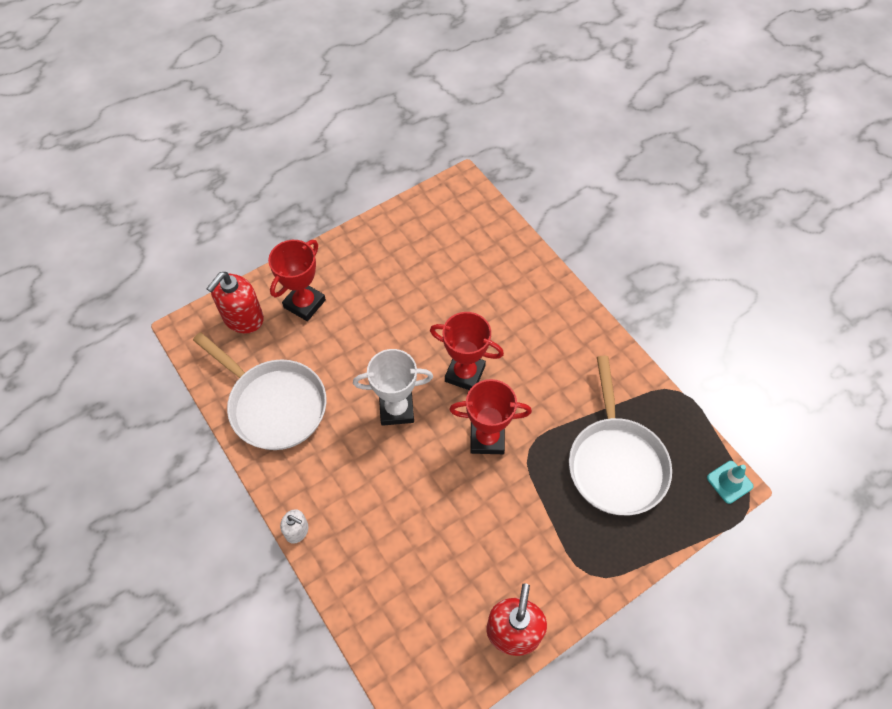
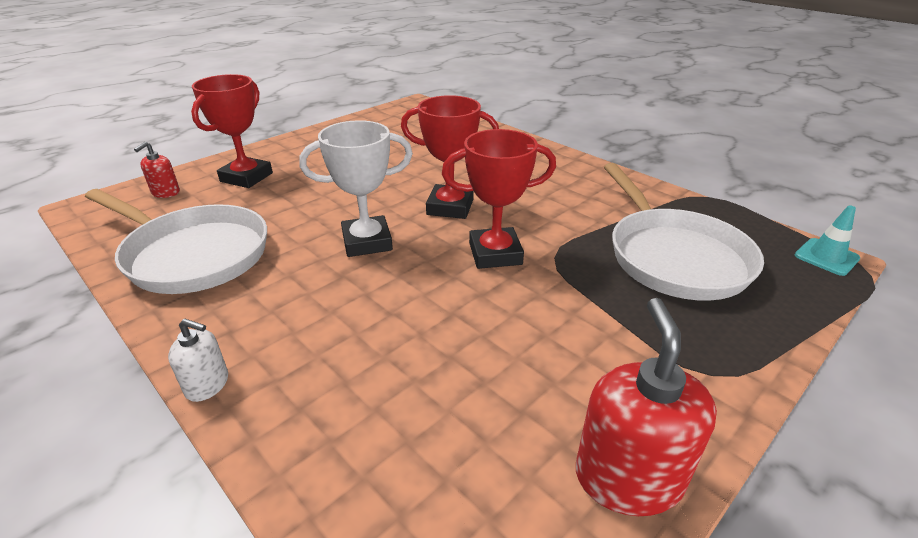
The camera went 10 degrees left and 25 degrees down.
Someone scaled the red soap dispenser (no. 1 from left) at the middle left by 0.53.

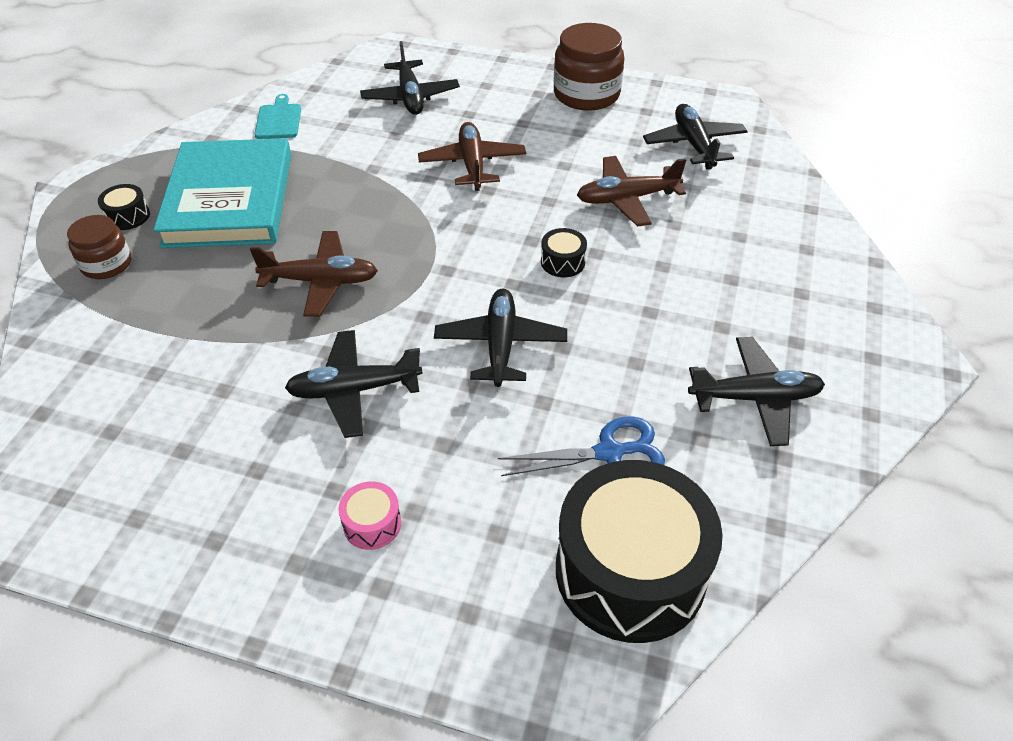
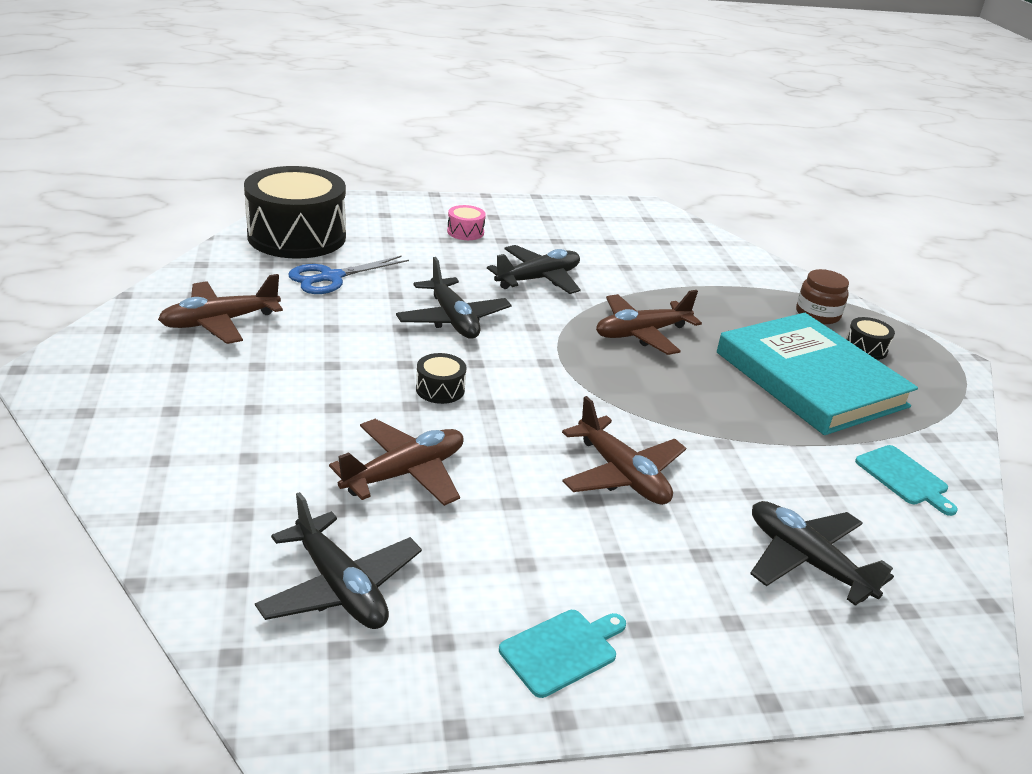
The camera went 150 degrees right and 15 degrees down.
Someone repainted the black plane (no. 5 from left) at the middle right, which became the brown plane (no. 1 from left) at the middle left.
Someone swapped the brown jar (no. 2 from left) at the top centre for the turquoise cutting board (no. 1 from left) at the bottom centre.

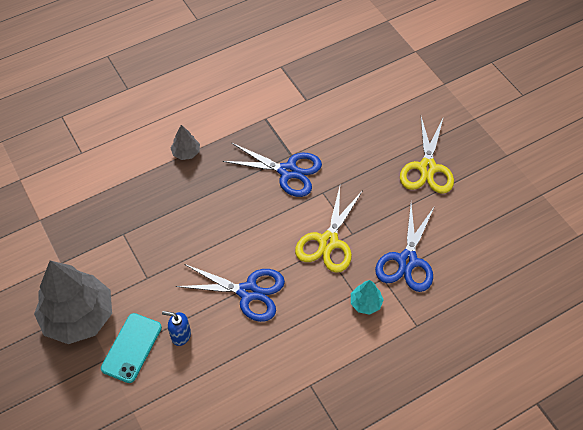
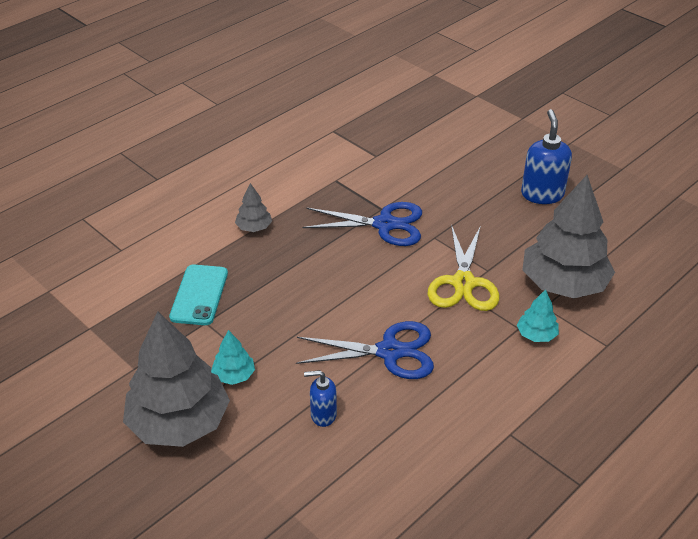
The camera went 15 degrees left and 15 degrees down.
Someone carried the turquoise phone from the bottom left to the middle left.
Someone put down the turquoise tree (no. 1 from left) at the centre.
Someone swapped the yellow scissors (no. 2 from left) at the middle right for the blue soap dispenser (no. 2 from left) at the top right.
Someone swapped the blue scissors (no. 3 from left) at the middle right for the grey tree (no. 3 from left) at the middle right.

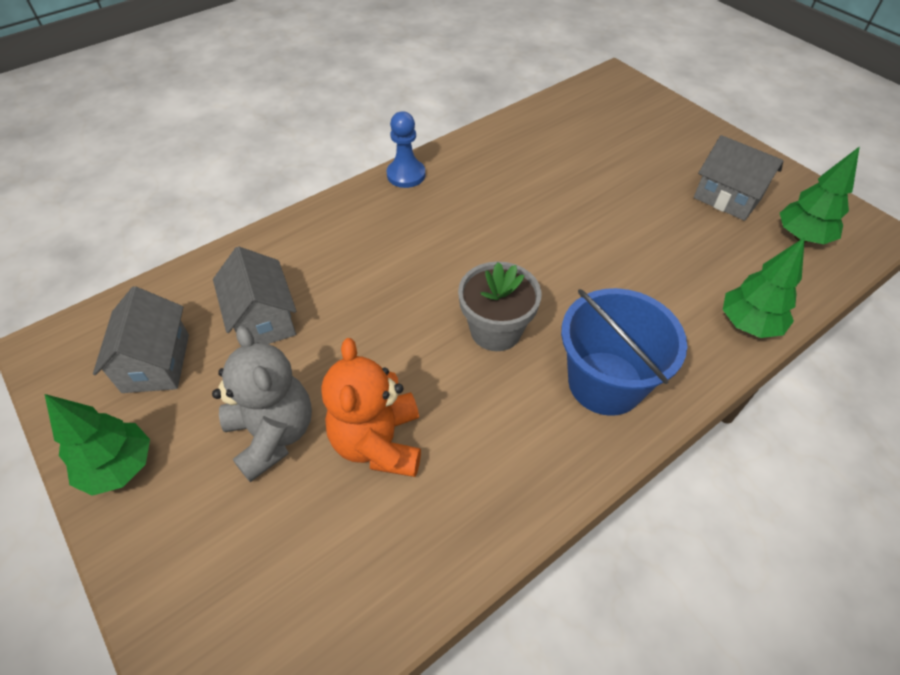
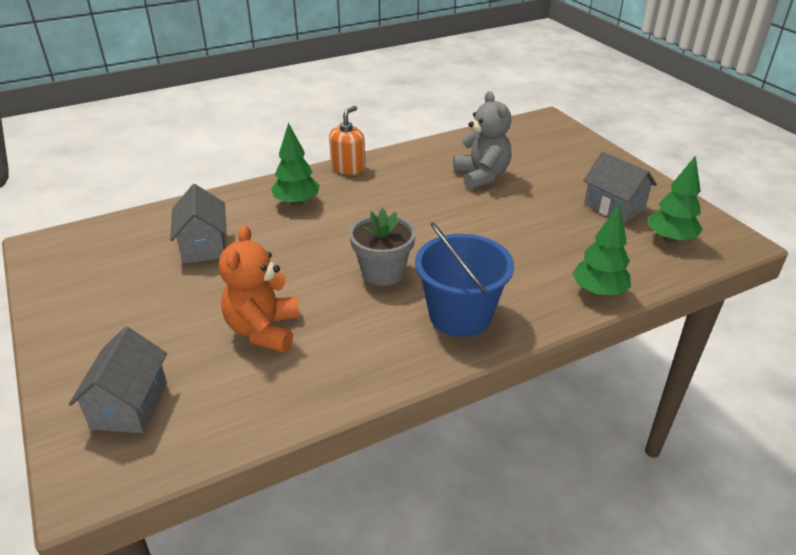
The camera went 10 degrees right and 15 degrees down.
Someone carried the grey house (no. 1 from left) from the middle left to the bottom left.
Someone carried the green tree (no. 1 from left) from the middle left to the top centre.
Someone swapped the blue pawn at the top centre for the orange soap dispenser at the top centre.
Someone carried the grey teddy bear from the middle left to the top centre.

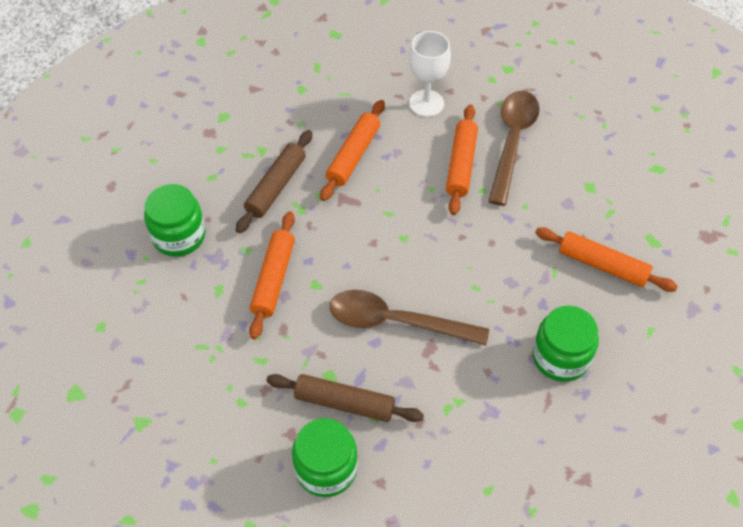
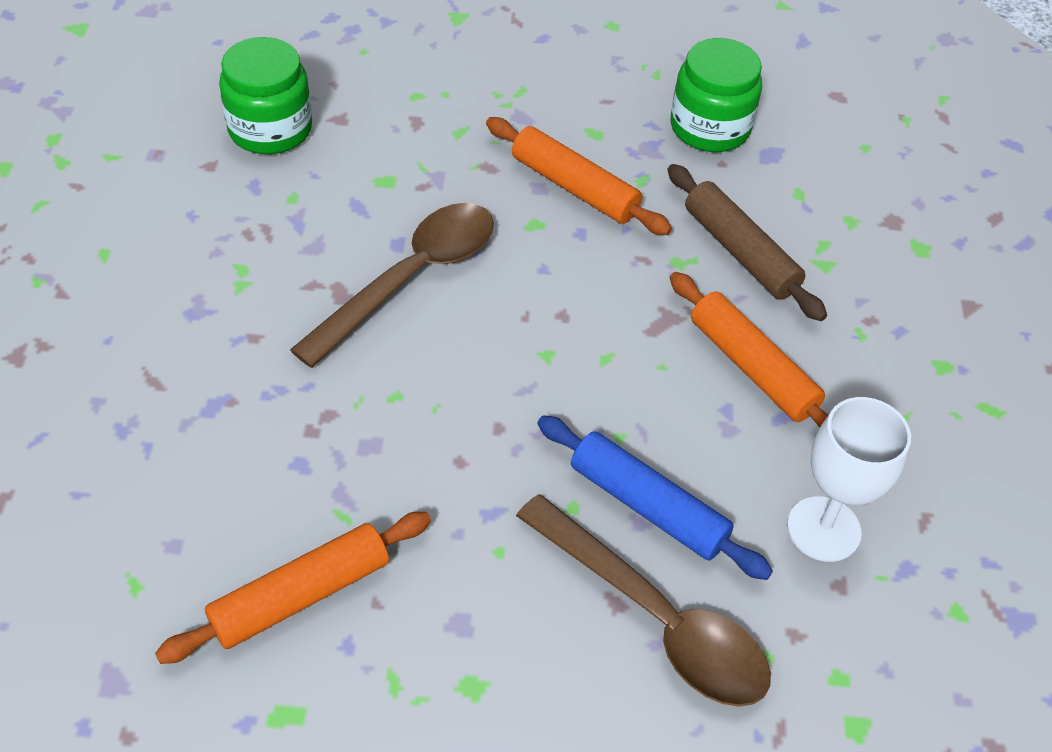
The camera went 115 degrees right and 5 degrees down.
Someone repainted the orange rolling pin (no. 3 from left) at the top centre, which became the blue rolling pin at the centre.
Someone took away the brown rolling pin (no. 2 from left) at the bottom centre.
Someone took away the green jar (no. 3 from left) at the middle right.

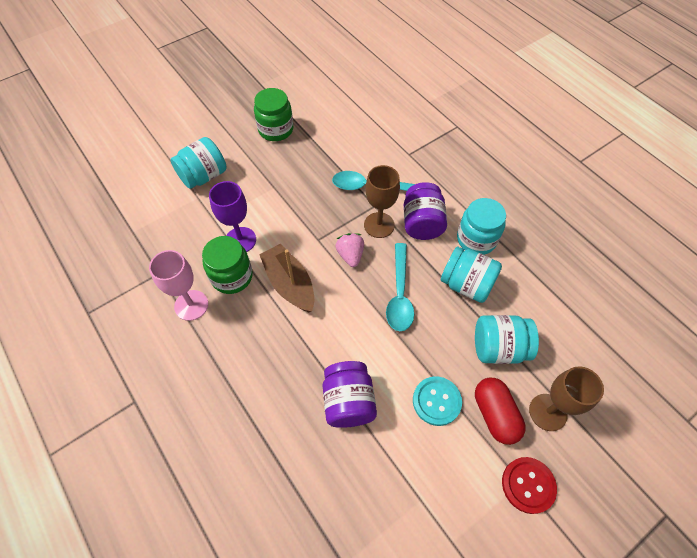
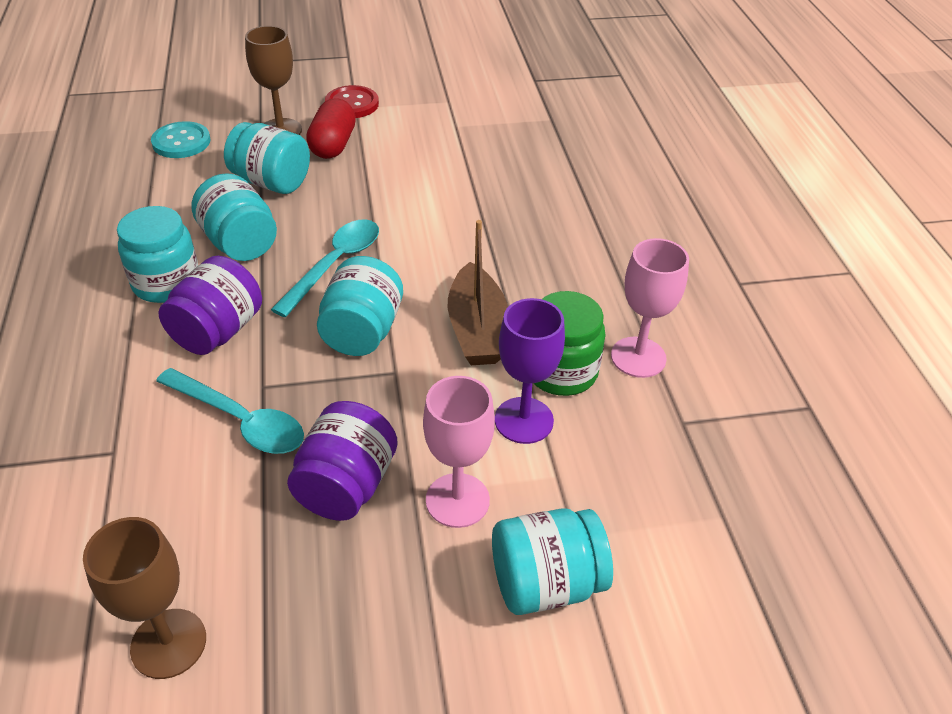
The camera went 155 degrees left and 15 degrees down.
Someone carried the brown goblet (no. 1 from left) from the centre to the bottom left.
Someone carried the turquoise button from the bottom centre to the top left.
Someone carried the purple jar (no. 1 from left in the first image) from the bottom centre to the centre.
Someone swapped the pink strawberry at the centre for the turquoise jar (no. 4 from left) at the centre.
Someone put down the pink goblet (no. 1 from left) at the centre.
Someone took away the green jar (no. 2 from left) at the top centre.

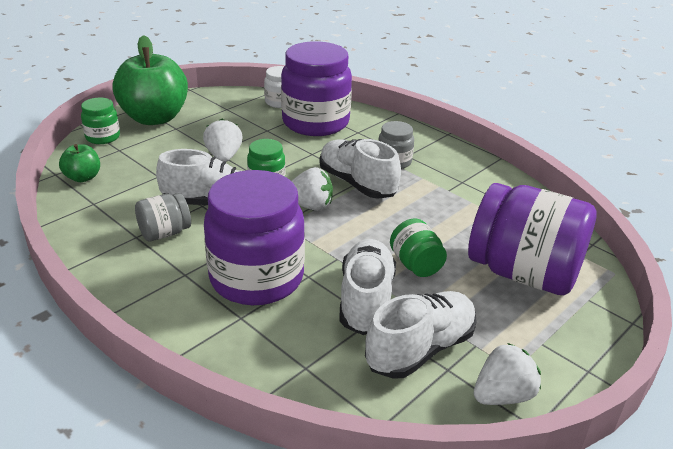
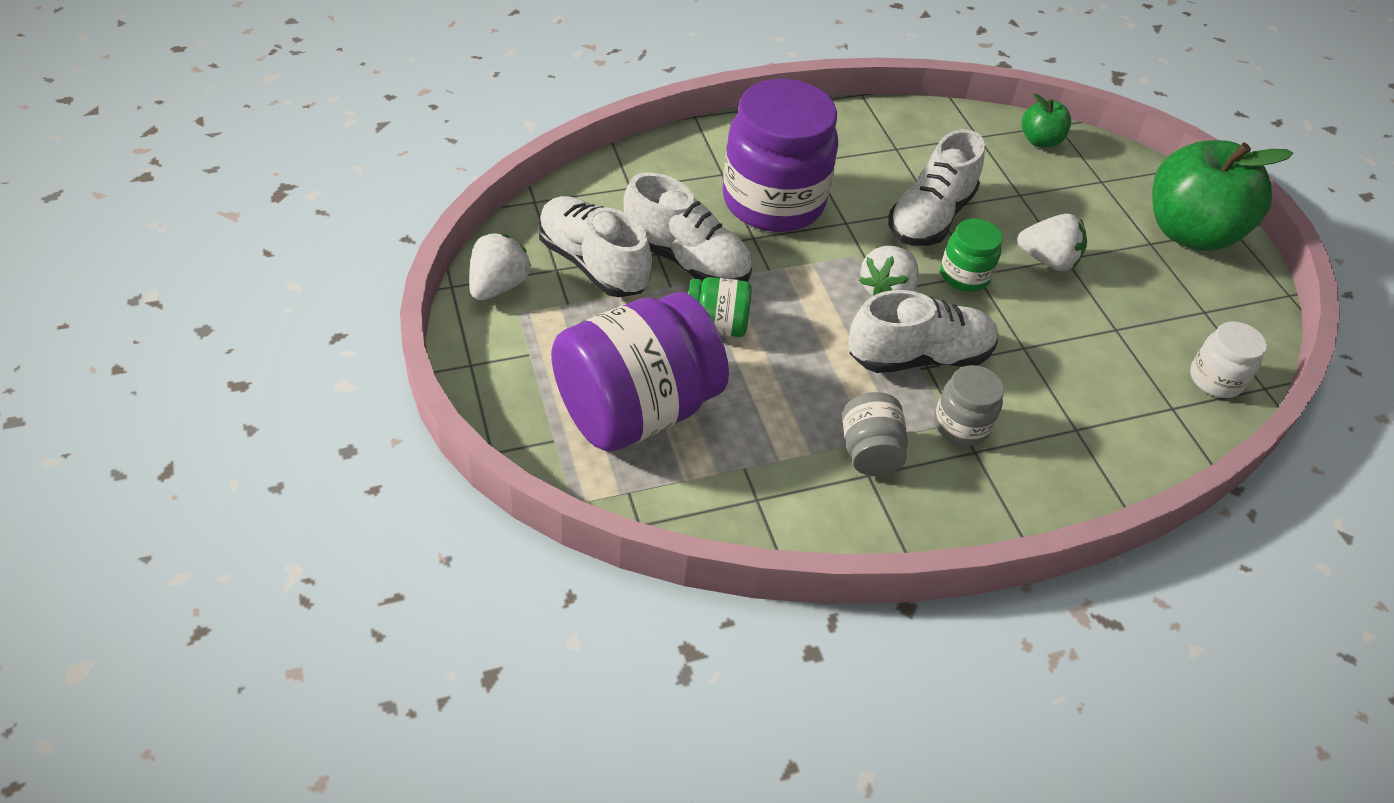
The camera went 115 degrees right and 15 degrees up.
Someone rotated the white strawberry (no. 3 from left in the first image) at the bottom right by 150 degrees counterclockwise.
Someone rotated the white shoe (no. 4 from left in the first image) at the bottom centre by 150 degrees clockwise.
Someone carried the grey jar (no. 1 from left) from the middle left to the centre.
Someone took away the green jar (no. 1 from left) at the top left.
Someone took away the purple jar (no. 2 from left) at the top centre.

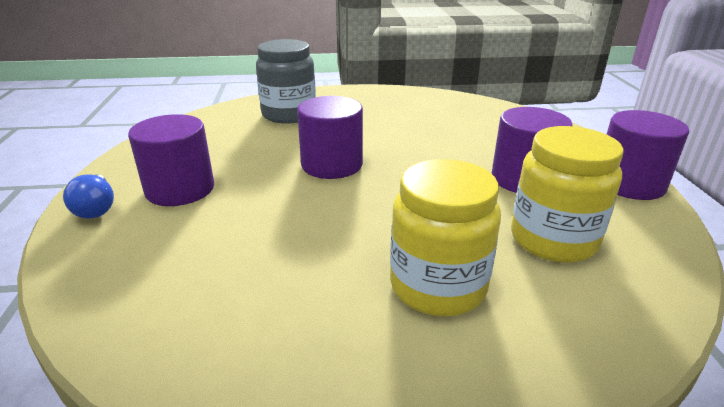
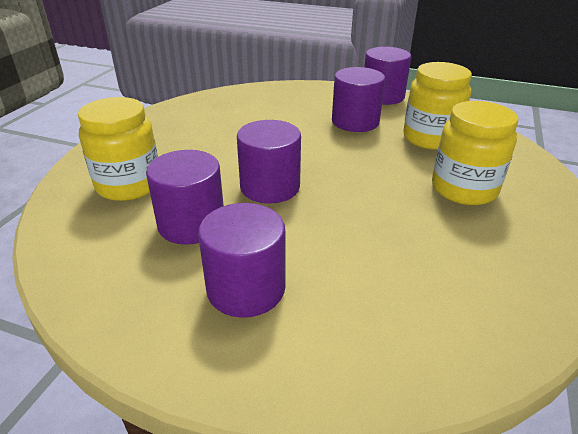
The camera went 65 degrees left and 5 degrees up.
Someone repainted the grey jar at the top centre, which became the yellow jar (no. 1 from left) at the middle left.
Someone put down the purple cylinder (no. 1 from left) at the middle left.
Someone took away the blue light bulb at the middle left.

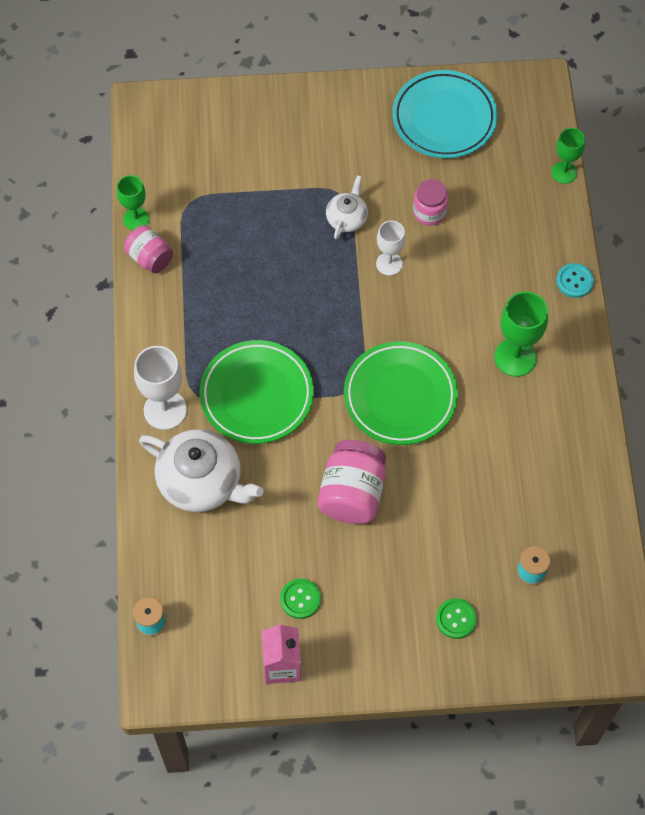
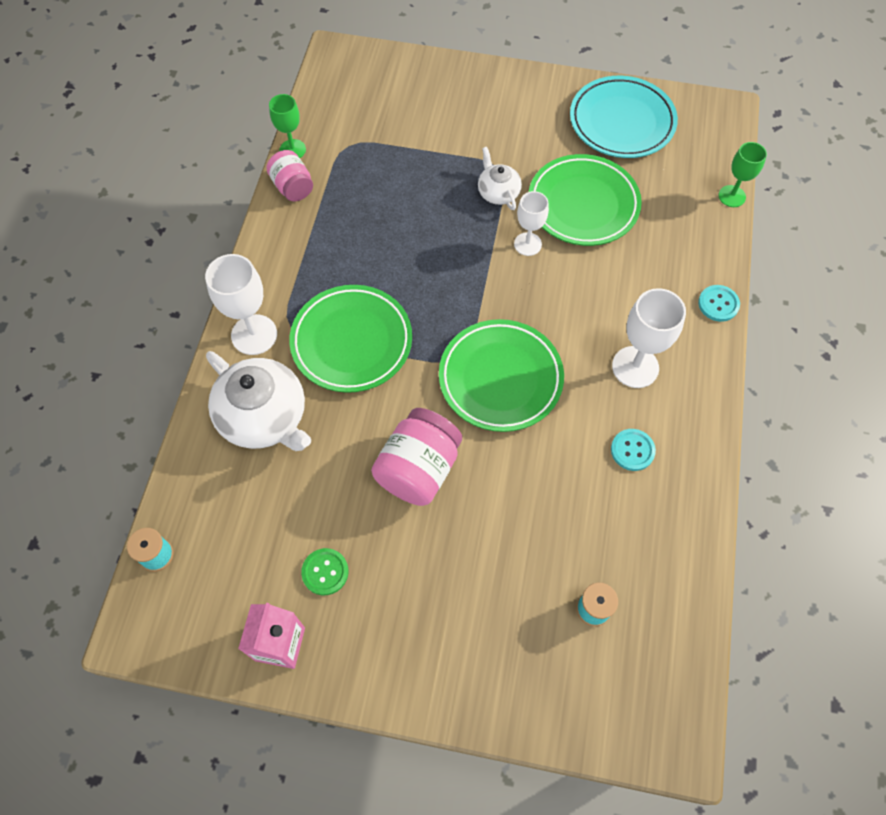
The camera went 15 degrees right and 0 degrees up.
Someone rotated the white teapot (no. 2 from left) at the top centre by 60 degrees counterclockwise.
Someone swapped the pink jar (no. 3 from left) at the top right for the green plate (no. 3 from left) at the top centre.
Someone put down the turquoise button (no. 1 from left) at the middle right.
Someone repainted the green goblet (no. 2 from left) at the middle right, which became the white goblet (no. 3 from left) at the middle right.
Someone took away the green button (no. 2 from left) at the bottom right.

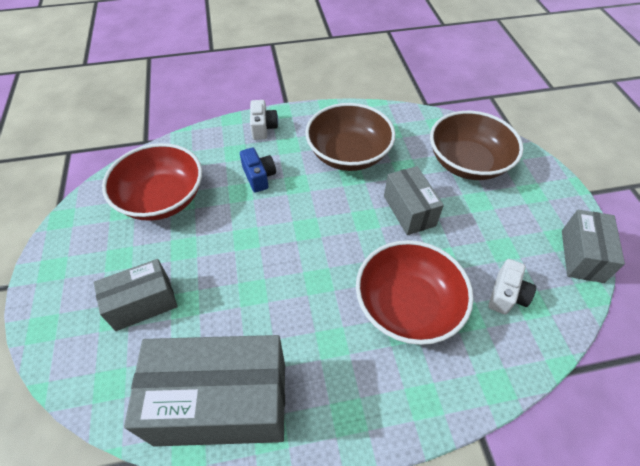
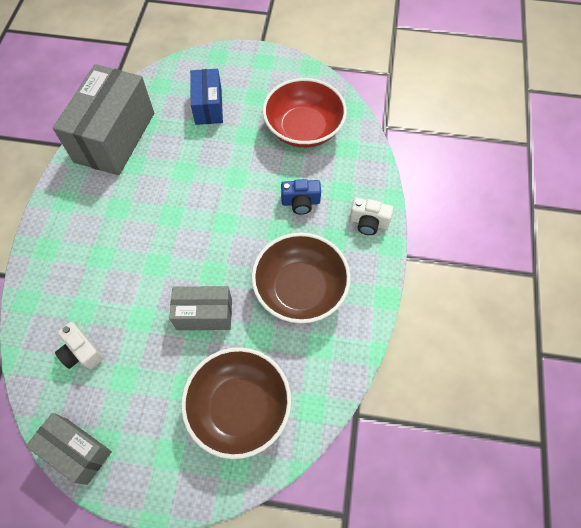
The camera went 110 degrees right and 10 degrees up.
Someone repainted the grey box (no. 1 from left) at the middle left, which became the blue box at the top centre.
Someone took away the red bowl (no. 2 from left) at the centre.

